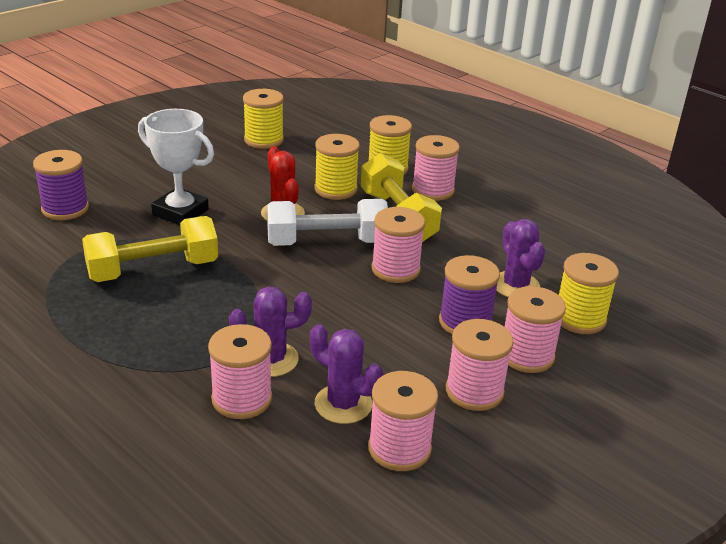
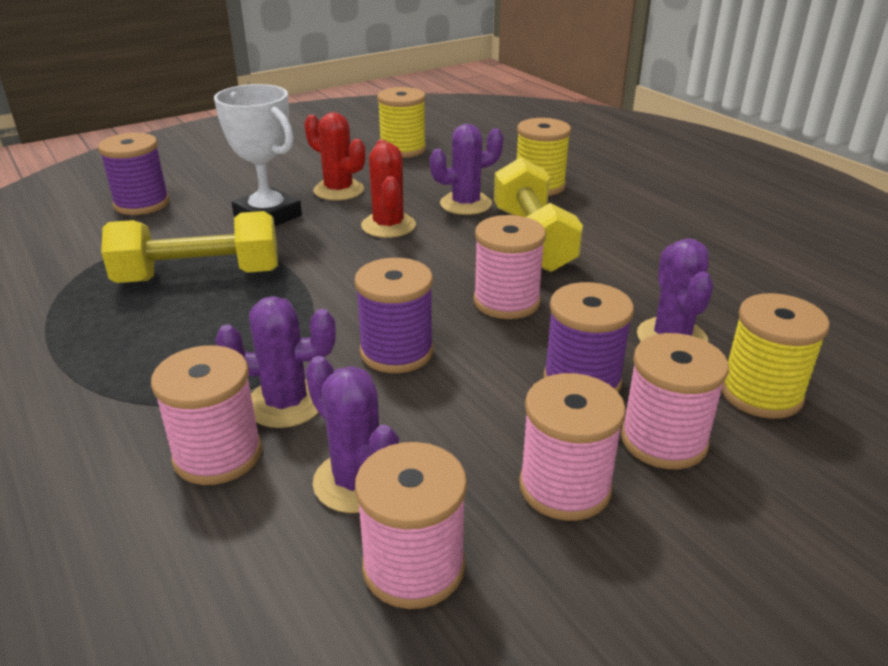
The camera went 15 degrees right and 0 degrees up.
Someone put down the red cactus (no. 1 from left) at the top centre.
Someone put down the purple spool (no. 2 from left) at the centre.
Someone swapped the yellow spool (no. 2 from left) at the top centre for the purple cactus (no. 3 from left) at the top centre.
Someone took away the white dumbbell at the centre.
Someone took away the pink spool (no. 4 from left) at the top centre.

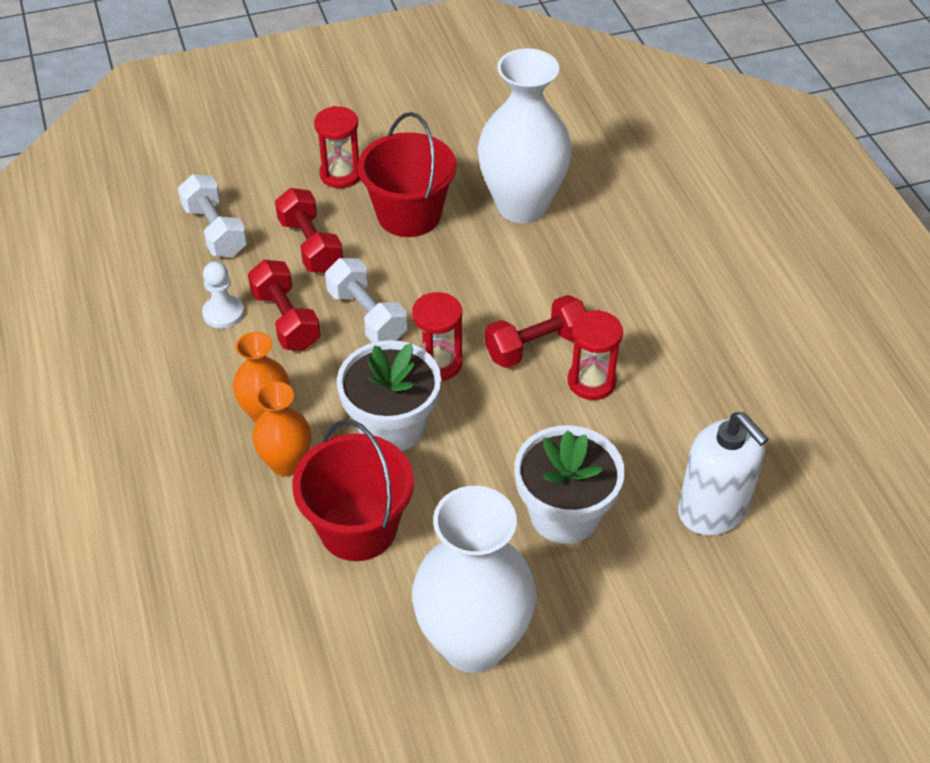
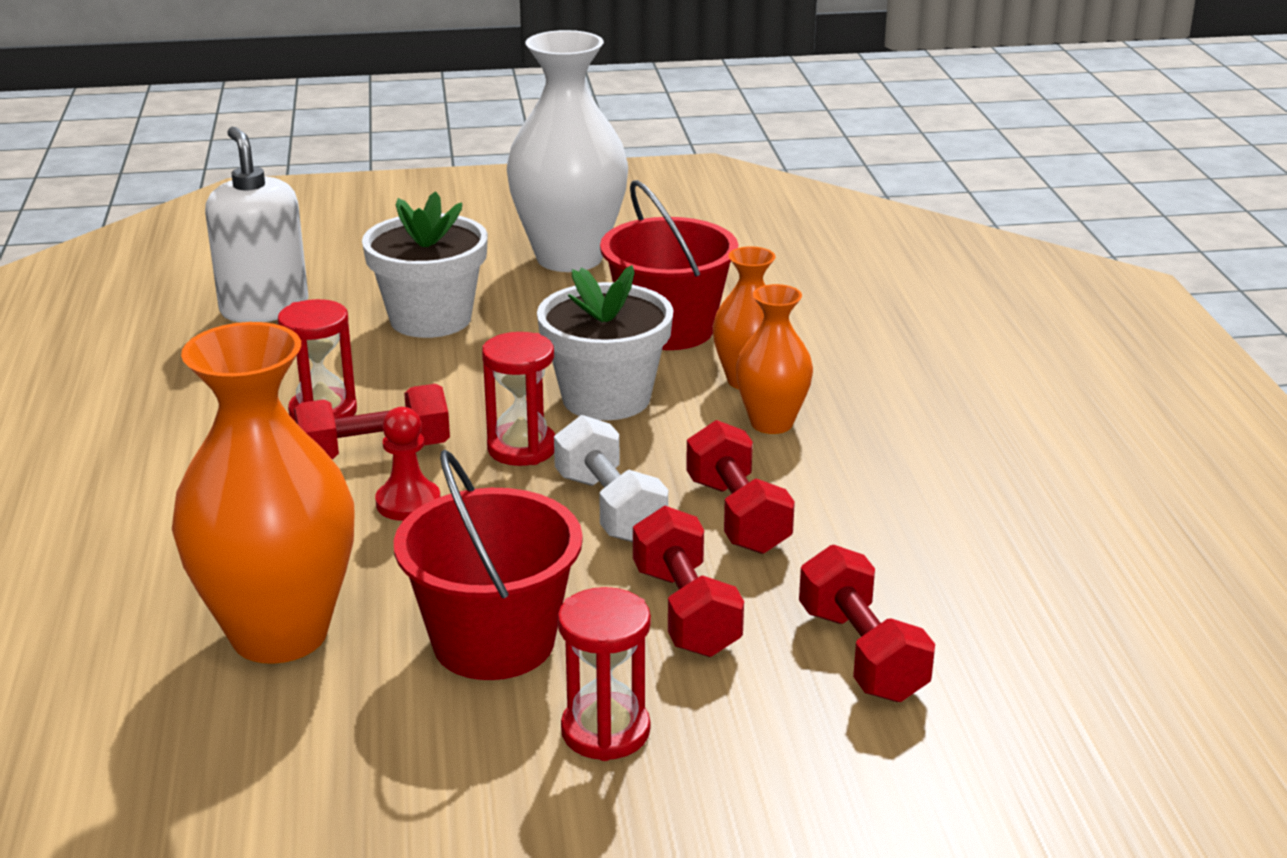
The camera went 170 degrees left and 20 degrees down.
Someone repainted the white vase (no. 2 from left) at the top centre, which became the orange vase (no. 1 from left) at the middle left.
Someone put down the red pawn at the middle left.
Someone repainted the white dumbbell (no. 1 from left) at the top left, which became the red dumbbell (no. 4 from left) at the bottom right.
Someone took away the white pawn at the middle left.

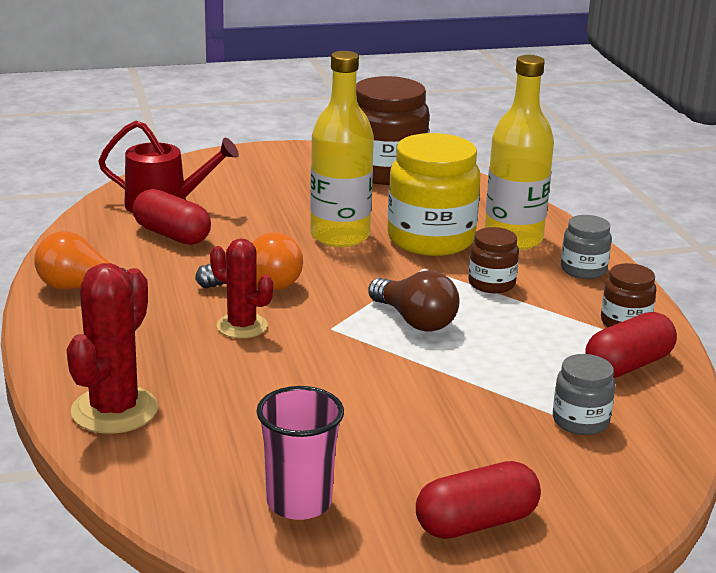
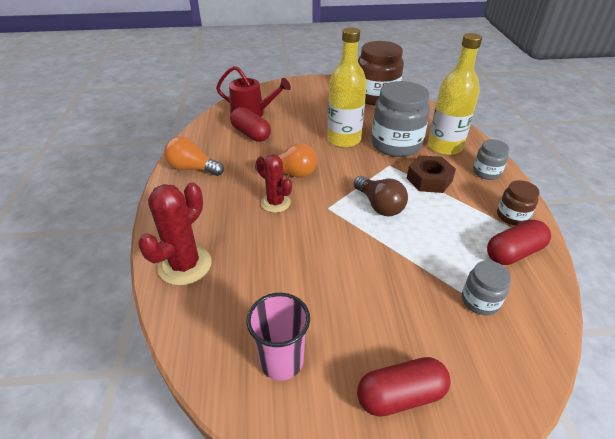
The camera went 10 degrees right and 15 degrees up.
Someone repainted the yellow jar at the centre, which became the grey jar (no. 1 from left) at the top centre.
Someone swapped the brown jar (no. 2 from left) at the middle right for the brown nut at the middle right.

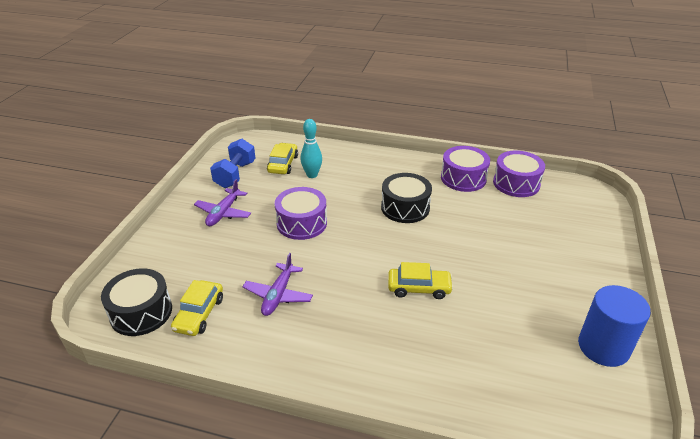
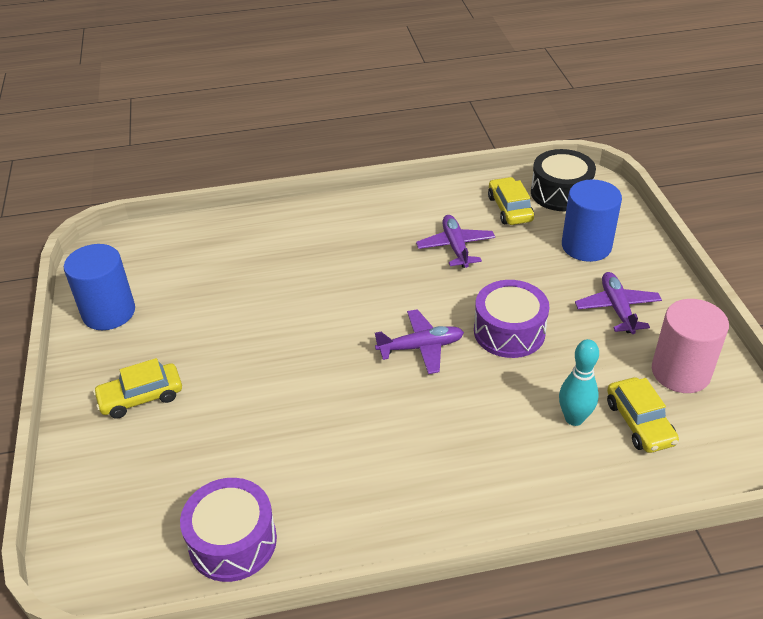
The camera went 155 degrees right and 5 degrees up.
Someone carried the yellow car (no. 3 from left in the first image) from the centre to the middle left.
Someone put down the purple plane (no. 1 from left) at the centre.
Someone put down the blue cylinder (no. 2 from left) at the middle right.
Someone swapped the blue dumbbell at the middle left for the pink cylinder at the middle right.
Someone took away the black drum (no. 2 from left) at the centre.
Someone took away the purple drum (no. 2 from left) at the centre.

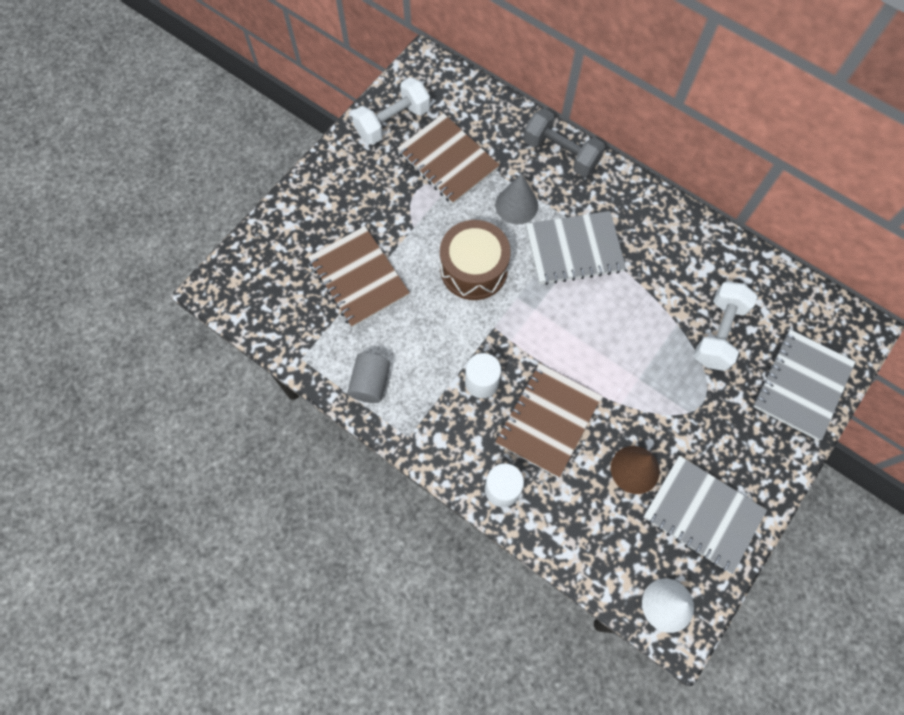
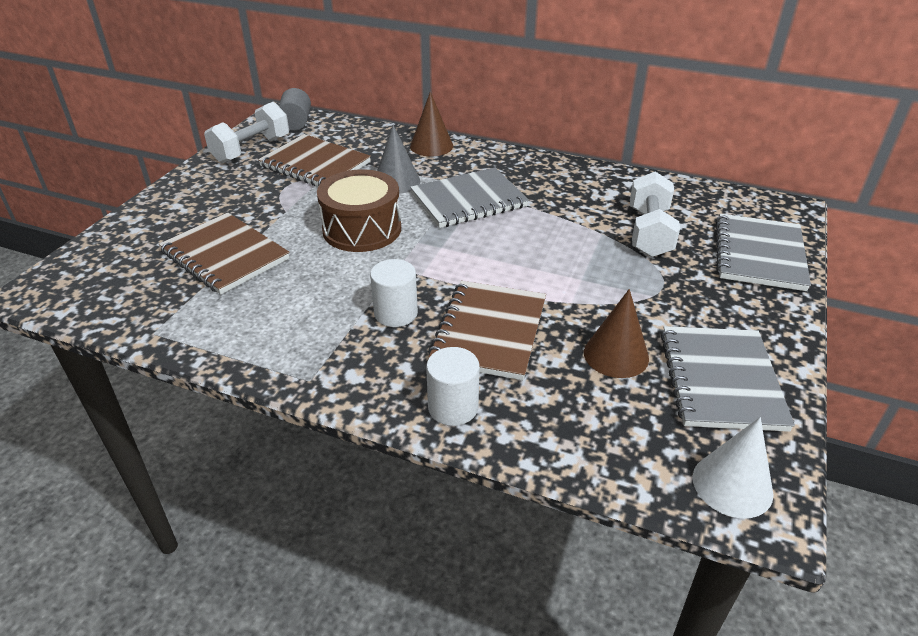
The camera went 15 degrees left and 30 degrees down.
Someone carried the grey cylinder from the centre to the top left.
Someone swapped the grey dumbbell at the top centre for the brown cone (no. 1 from left) at the top centre.
Someone rotated the grey notebook (no. 2 from left) at the bottom right by 75 degrees clockwise.

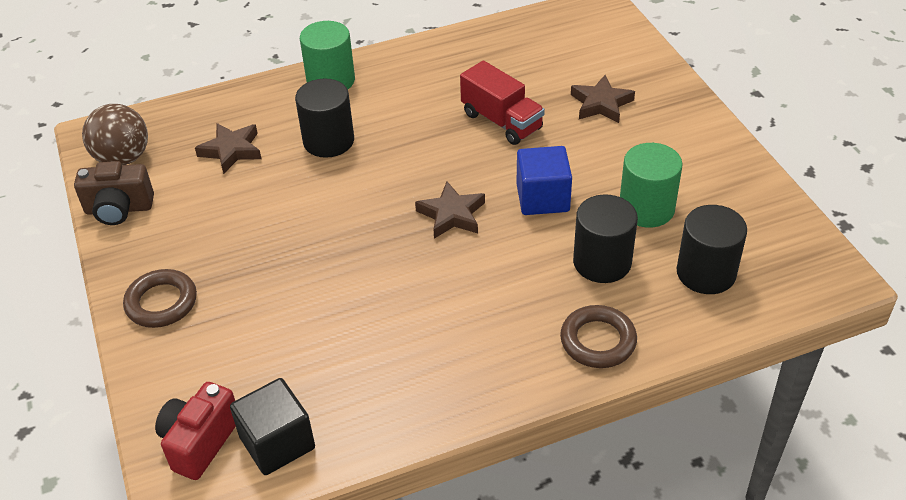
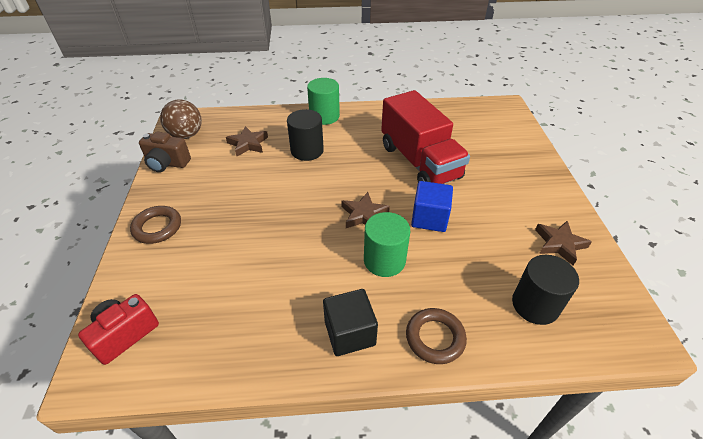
The camera went 15 degrees right and 0 degrees up.
Someone carried the black cube from the bottom left to the bottom centre.
Someone carried the green cylinder (no. 2 from left) from the middle right to the centre.
Someone scaled the red truck at the top centre by 1.69.
Someone carried the brown star (no. 3 from left) from the top centre to the middle right.
Someone took away the black cylinder (no. 2 from left) at the middle right.

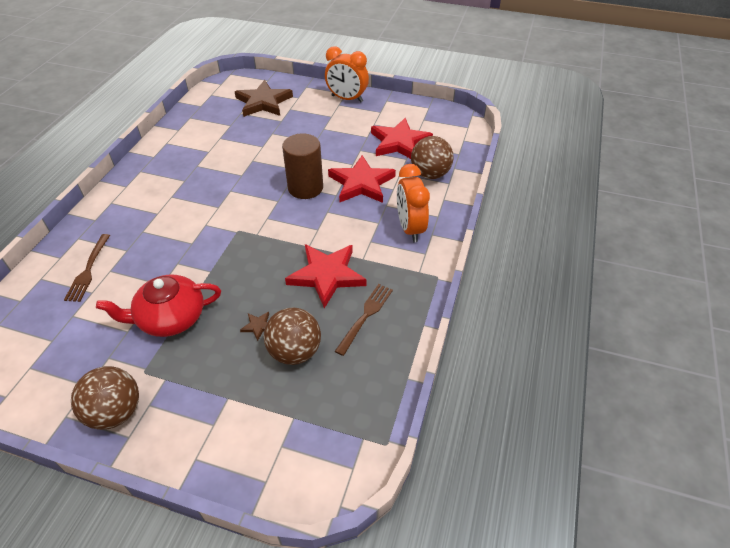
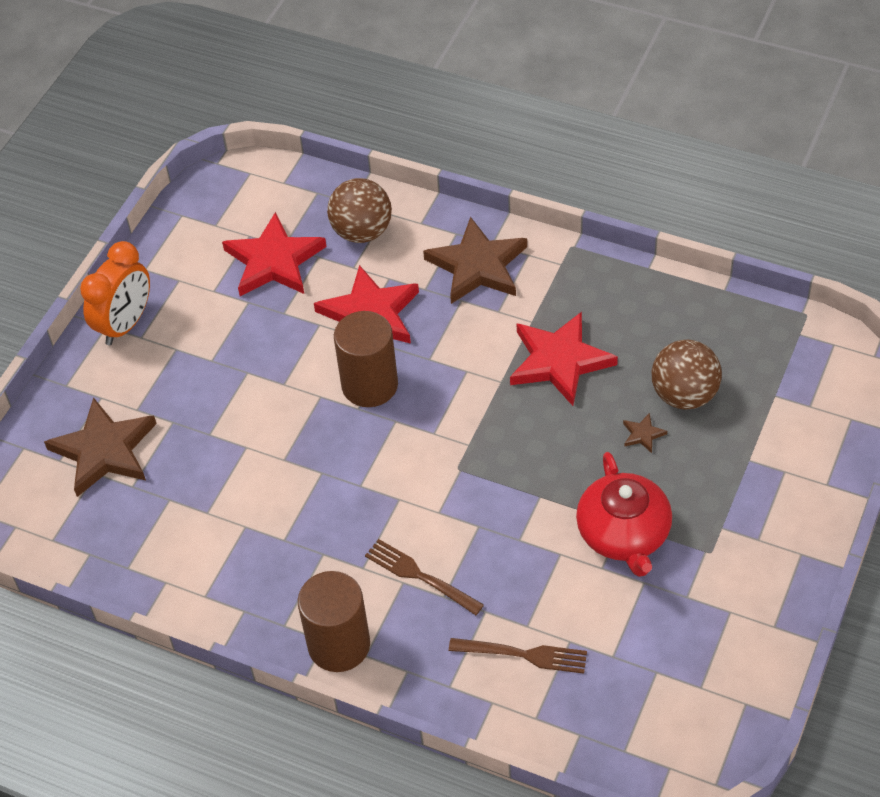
The camera went 80 degrees left and 5 degrees up.
Someone put down the brown cylinder (no. 1 from left) at the bottom centre.
Someone carried the brown fork (no. 2 from left in the first image) from the centre to the bottom centre.
Someone swapped the orange clock (no. 2 from left) at the centre for the brown star (no. 2 from left) at the top centre.
Someone took away the brown ball (no. 1 from left) at the bottom left.

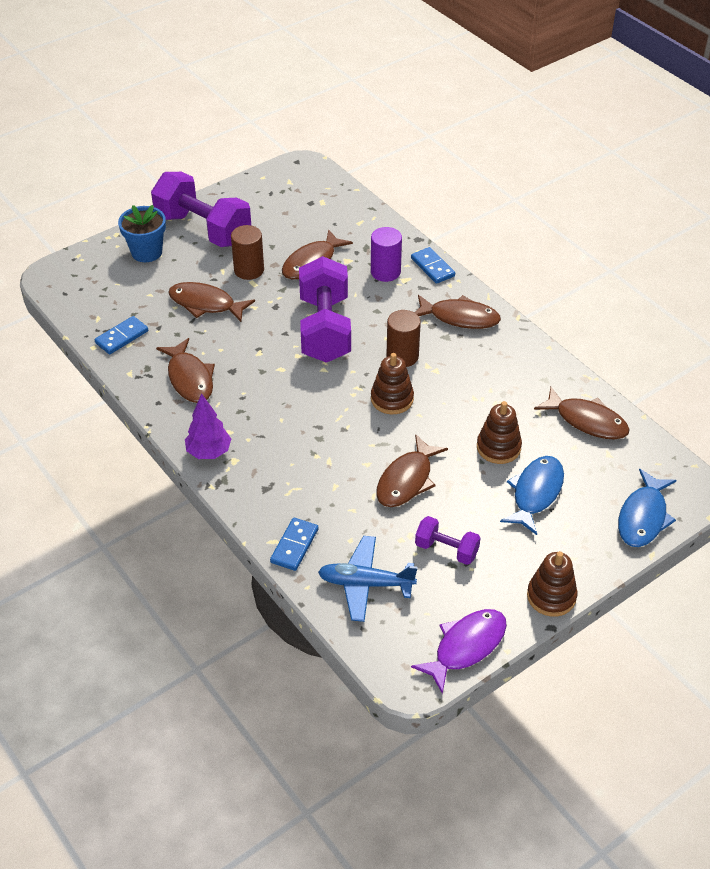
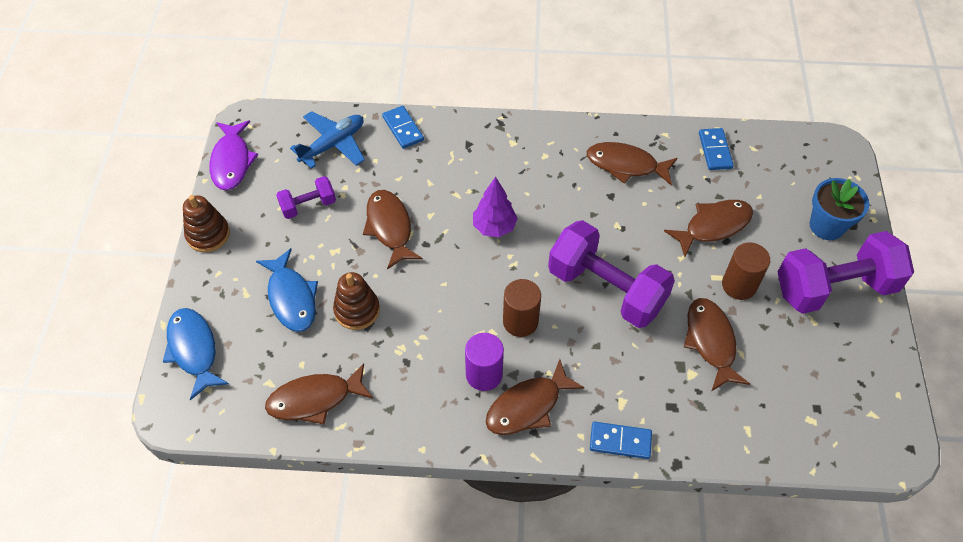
The camera went 130 degrees right and 10 degrees up.
Someone carried the purple cylinder from the top centre to the bottom centre.
Someone carried the purple tree from the middle left to the centre.
Someone took away the brown stacking toy (no. 1 from left) at the centre.

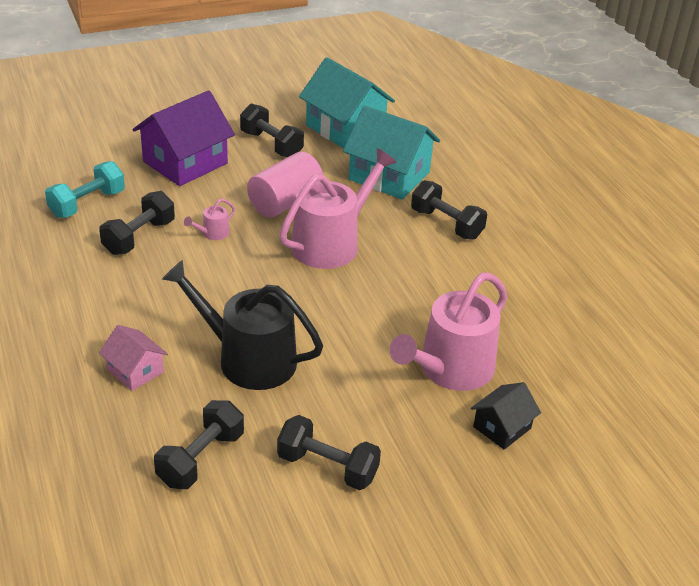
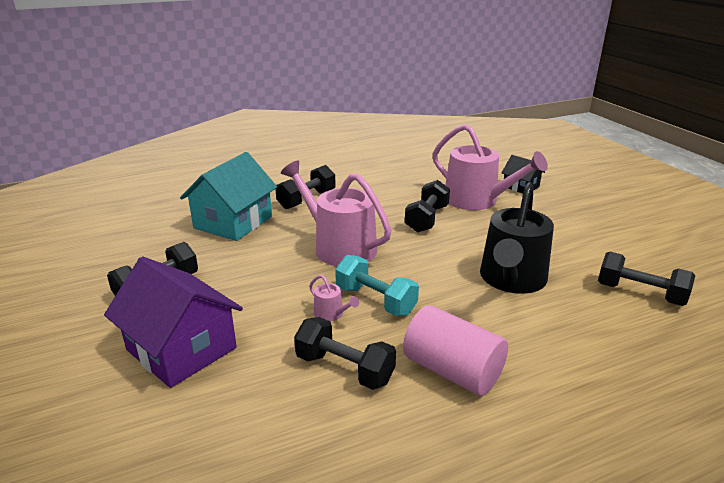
The camera went 90 degrees left and 10 degrees down.
Someone carried the turquoise dumbbell from the top left to the centre.
Someone carried the pink cylinder from the top centre to the bottom centre.
Someone carried the black dumbbell (no. 4 from left) from the bottom centre to the centre.
Someone took away the pink house at the middle left.
Someone took away the turquoise house (no. 1 from left) at the top centre.

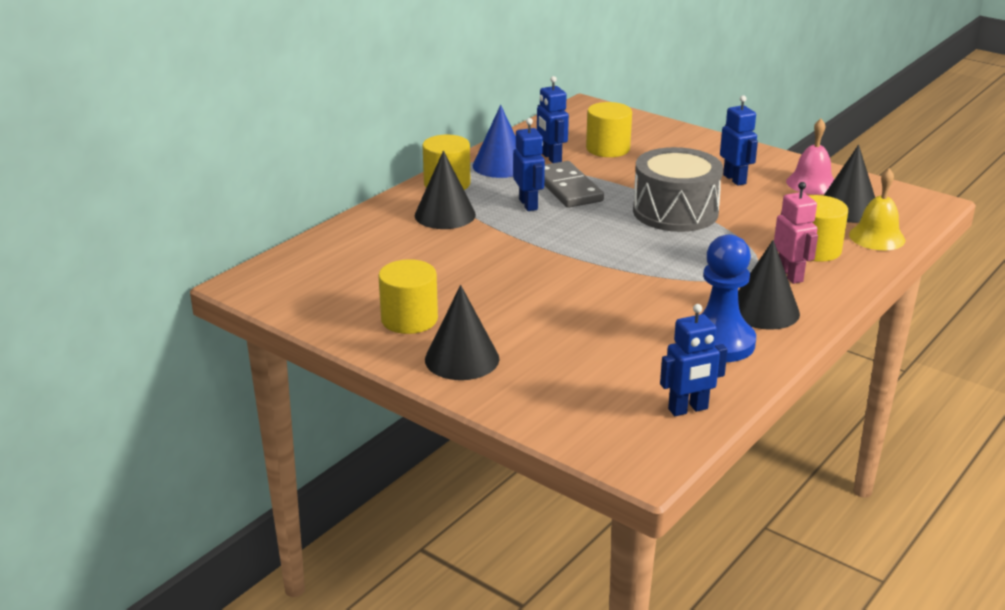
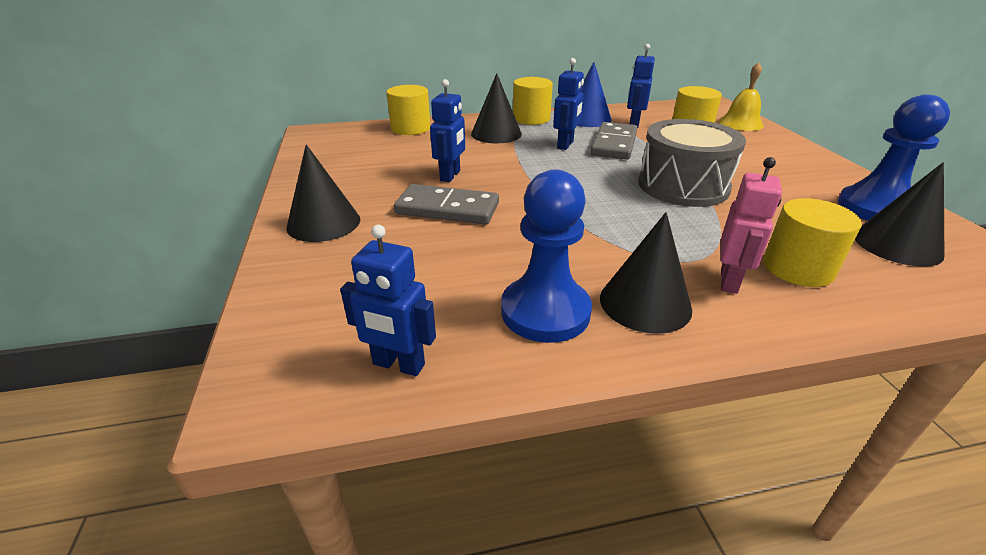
The camera went 40 degrees right and 5 degrees up.
Someone carried the yellow cylinder (no. 1 from left) from the centre to the top centre.
Someone put down the grey domino (no. 1 from left) at the centre.
Someone carried the blue robot (no. 4 from left in the first image) from the top right to the top centre.
Someone carried the yellow bell from the middle right to the top right.
Someone swapped the pink bell at the top right for the blue pawn (no. 2 from left) at the top right.

